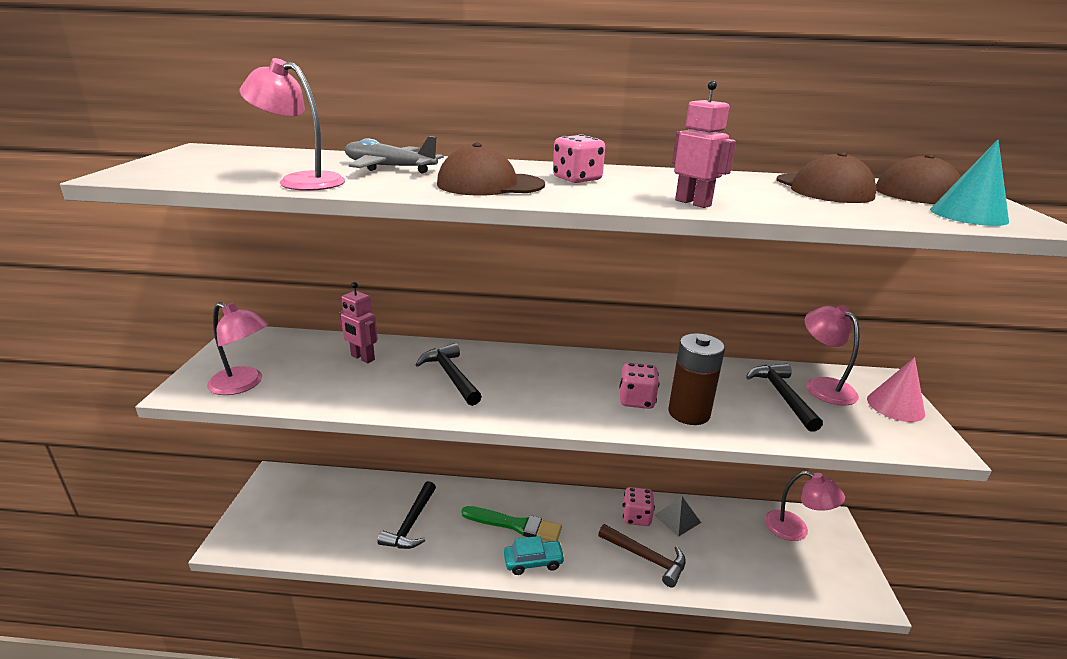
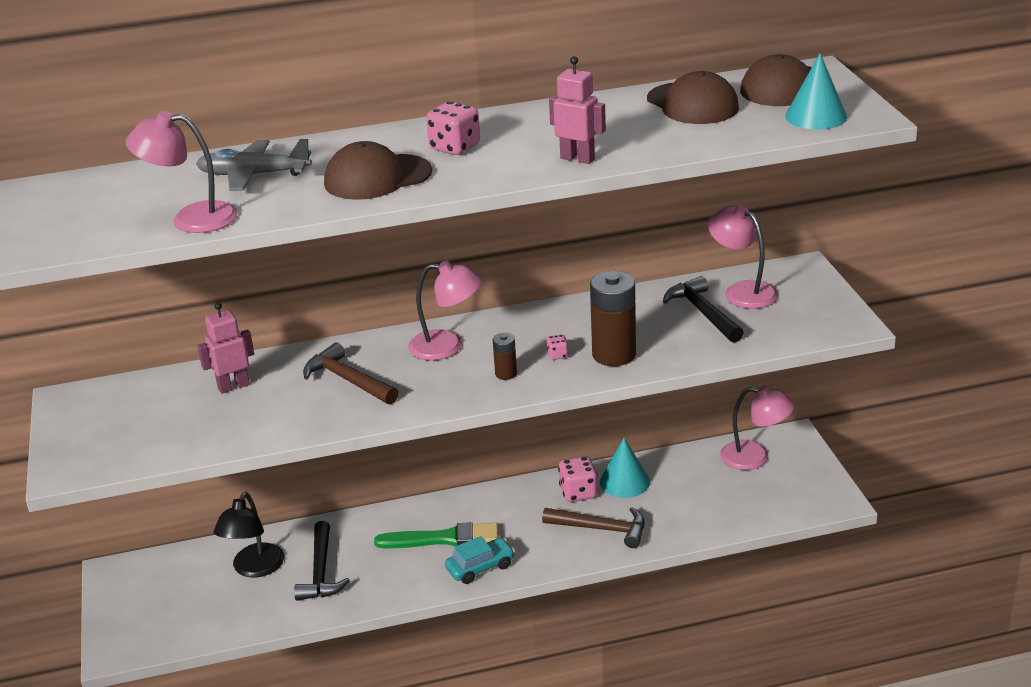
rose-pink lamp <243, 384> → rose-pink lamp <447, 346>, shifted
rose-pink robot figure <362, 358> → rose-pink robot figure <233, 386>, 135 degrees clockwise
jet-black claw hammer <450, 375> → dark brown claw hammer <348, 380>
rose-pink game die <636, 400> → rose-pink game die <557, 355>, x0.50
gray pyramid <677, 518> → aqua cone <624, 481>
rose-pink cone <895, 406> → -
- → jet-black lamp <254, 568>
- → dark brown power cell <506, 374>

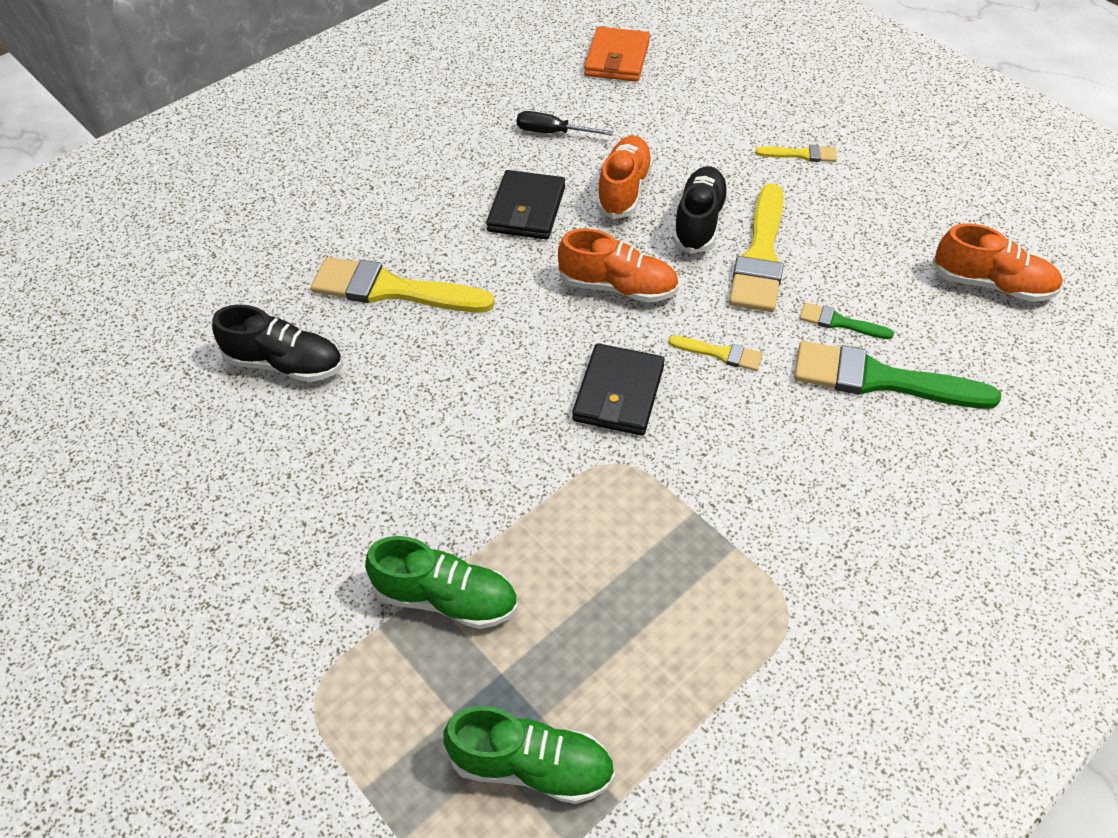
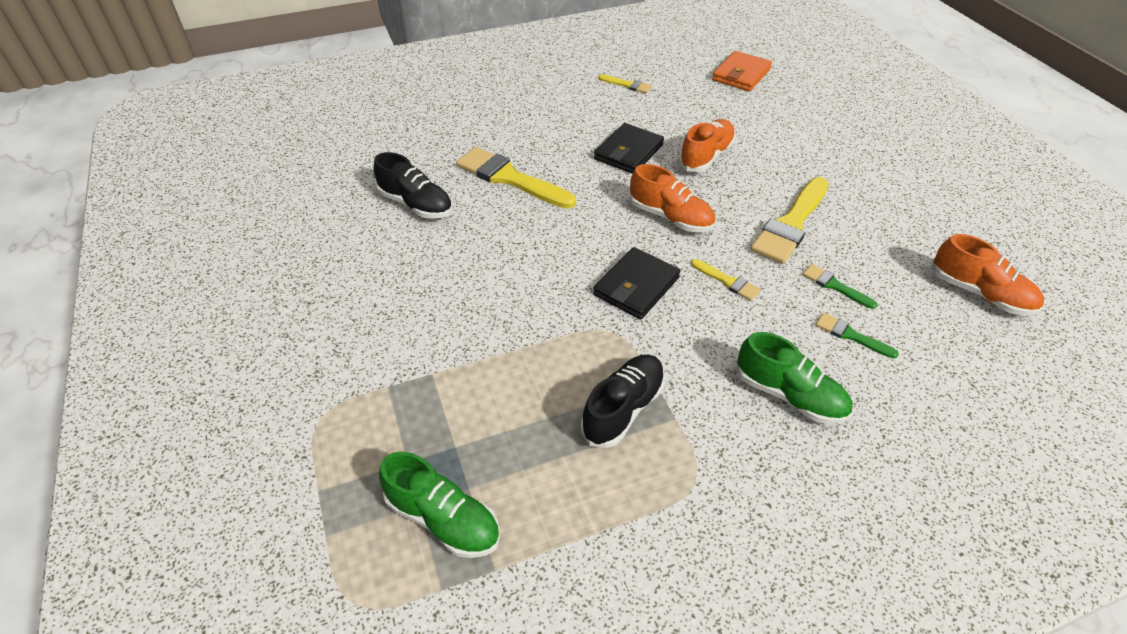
green sneaker <446, 598> → green sneaker <789, 395>, shifted
jet-black flat screwdriver <552, 133> → -
jet-black sneaker <699, 222> → jet-black sneaker <623, 409>, shifted
bright yellow brush <801, 154> → bright yellow brush <627, 85>, shifted
green brush <880, 380> → green brush <851, 335>, x0.48

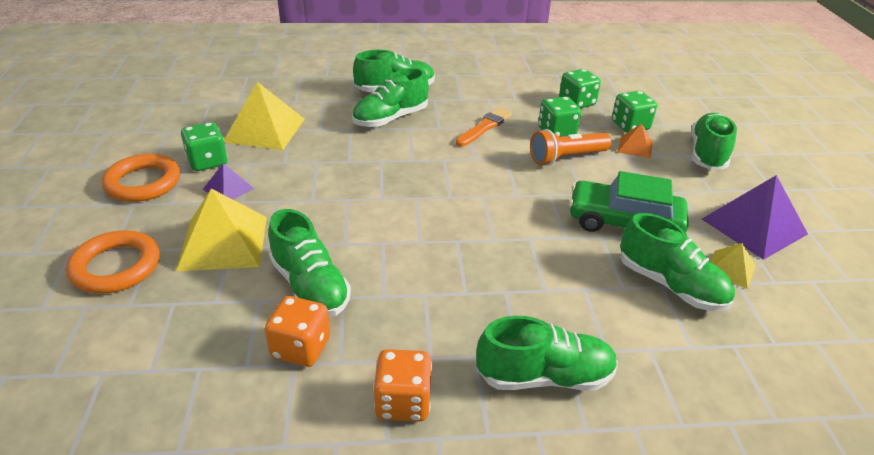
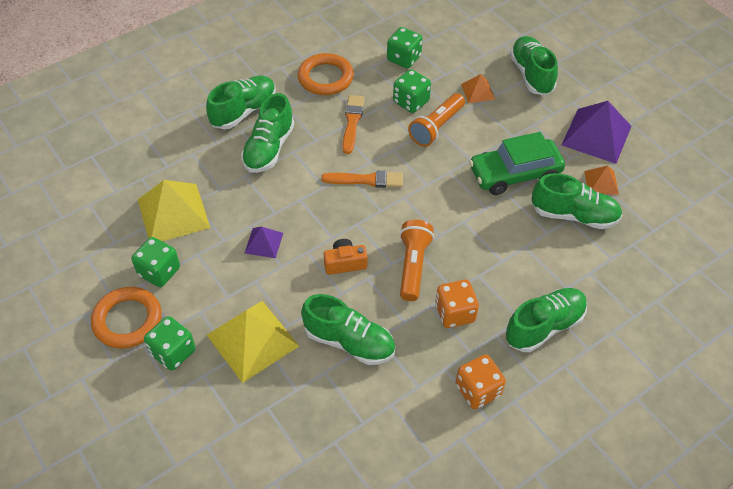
bright orange torus <116, 267> → bright orange torus <325, 78>, shifted
violet pyramid <228, 189> → violet pyramid <264, 243>, shifted
bright orange game die <301, 348> → bright orange game die <455, 313>, shifted
green game die <630, 126> → green game die <173, 352>, shifted
bright yellow pyramid <730, 269> → bright orange pyramid <601, 182>
- → bright orange brush <366, 180>
- → bright orange compact camera <345, 263>
- → bright orange pocket torch <413, 265>

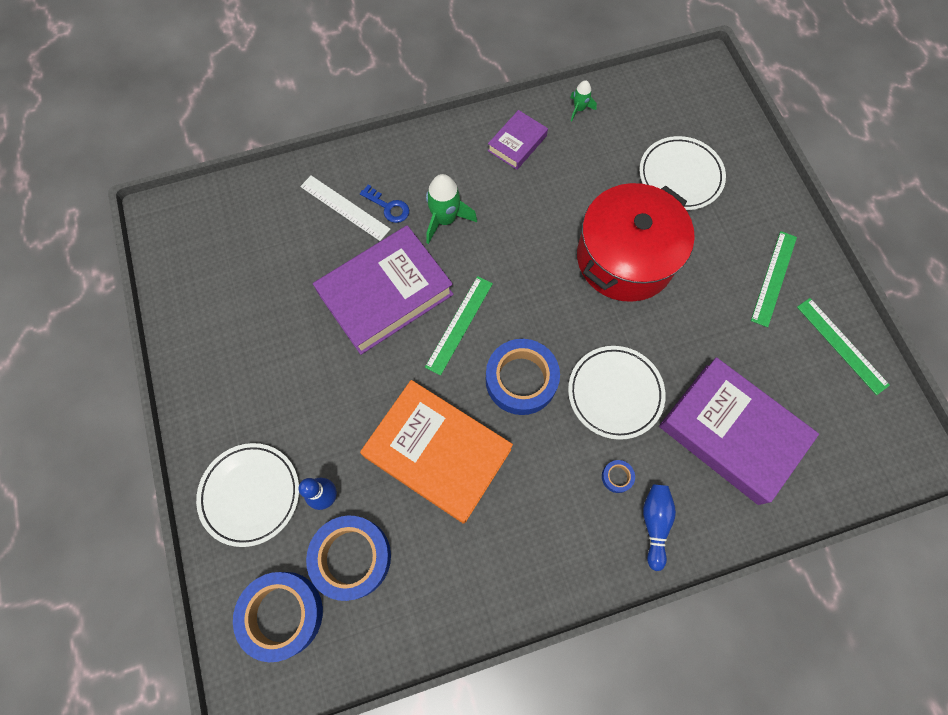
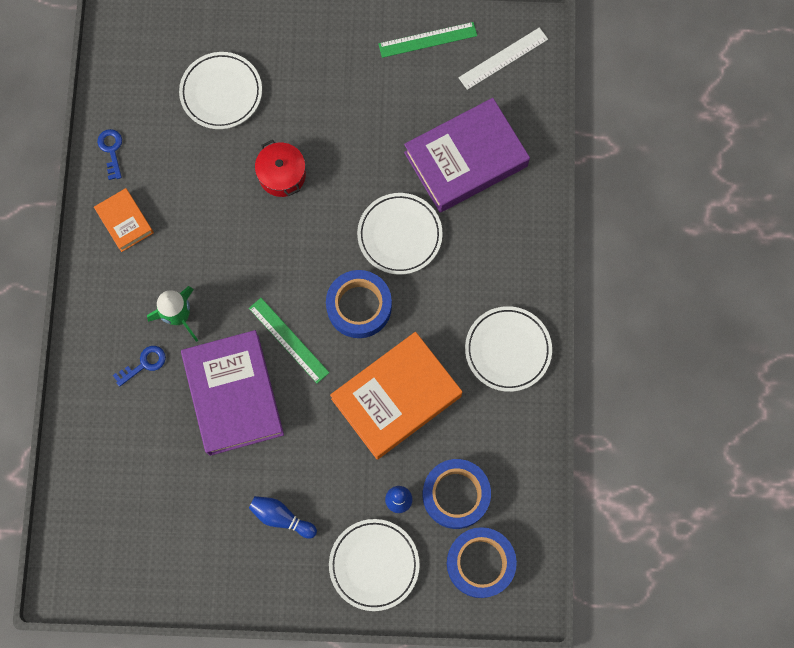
pure white measuring stick <345, 207> → pure white measuring stick <503, 58>, shifted
violet hardback <517, 143> → bright orange hardback <125, 221>
green toy rocket <579, 109> → royal blue door key <111, 150>
crimson stockpot <625, 258> → crimson stockpot <282, 175>, x0.51
royal blue roll of tape <617, 477> → -
royal blue bowling pin <654, 523> → royal blue bowling pin <281, 517>, shifted
green measuring stick <774, 278> → -
- → pure white dinner plate <508, 350>

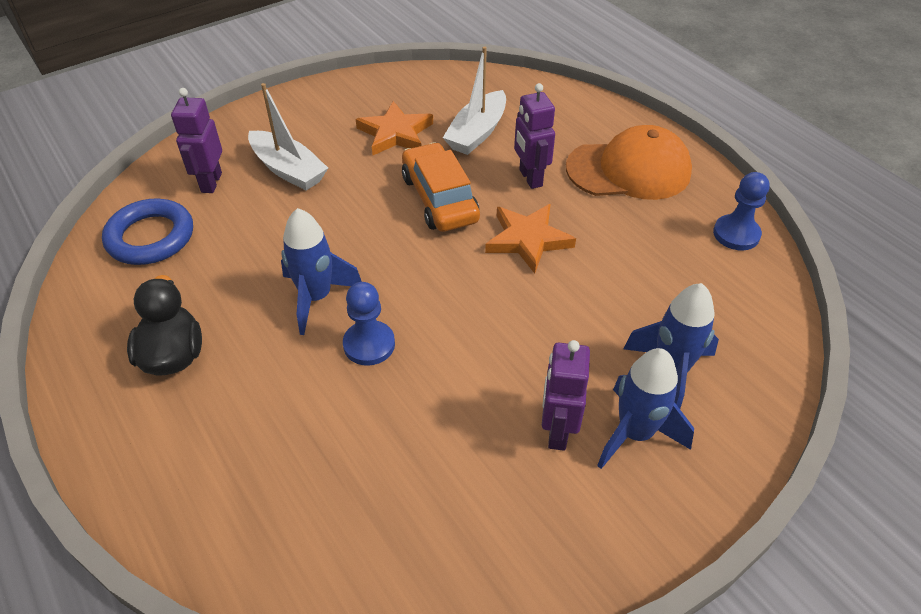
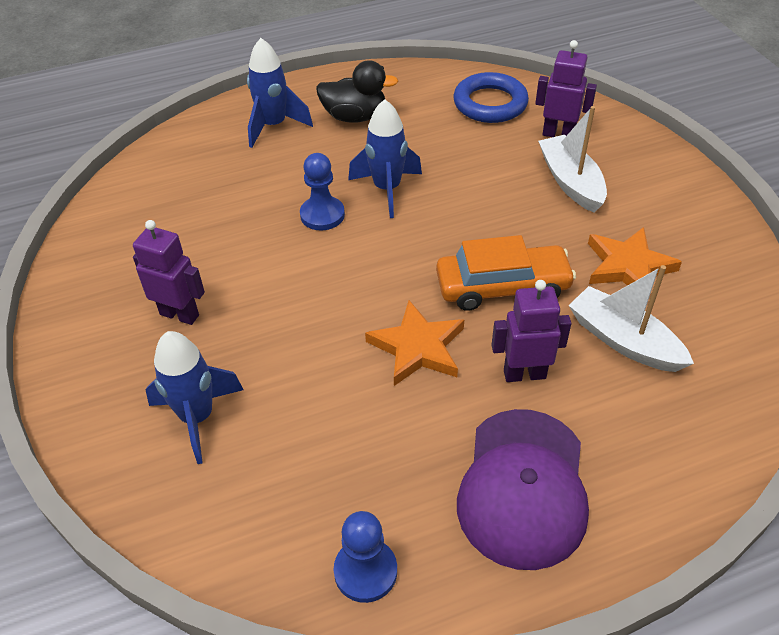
pure white toy boat <288, 170> → pure white toy boat <570, 182>, 105 degrees clockwise
bright orange baseball cap <629, 170> → violet baseball cap <523, 487>
royal blue toy rocket <635, 433> → royal blue toy rocket <274, 126>, shifted

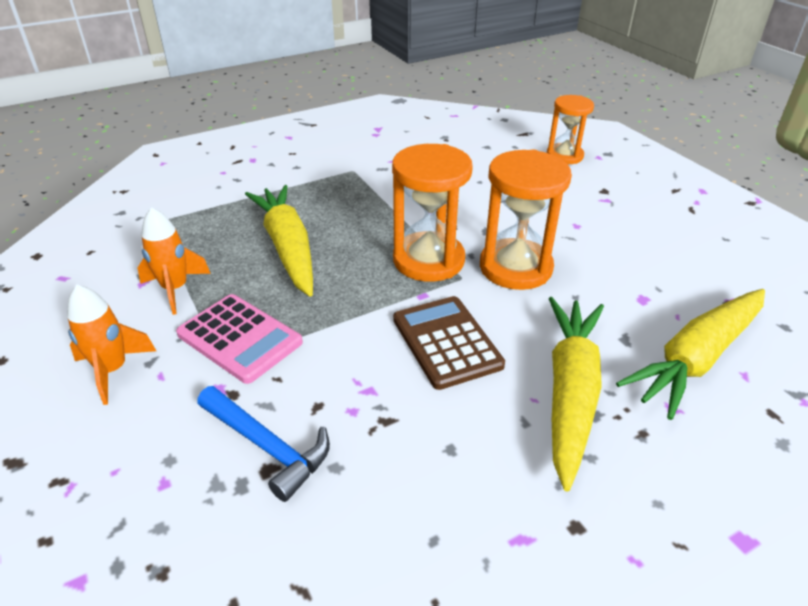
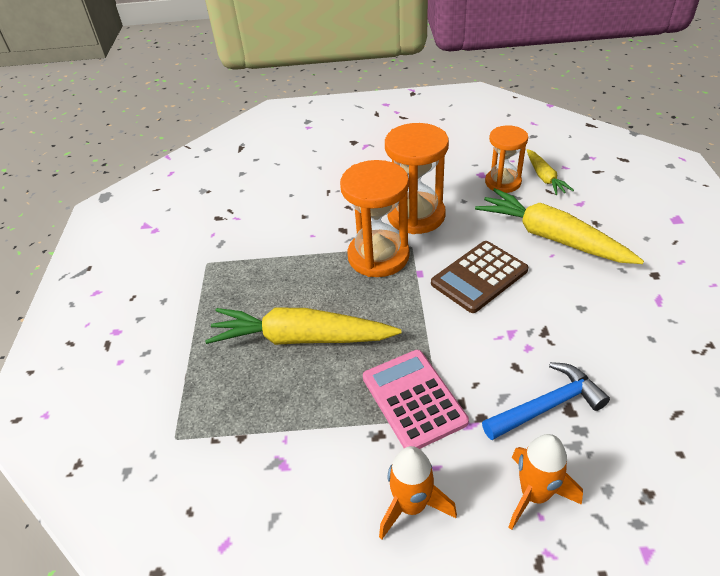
bright orange toy rocket <175, 289> → bright orange toy rocket <534, 495>, shifted
rose-pink pocket calculator <239, 338> → rose-pink pocket calculator <413, 399>, 90 degrees counterclockwise
dark brown pocket calculator <446, 342> → dark brown pocket calculator <479, 277>, 45 degrees counterclockwise
bright orange sand timer <564, 156> → bright orange sand timer <503, 182>, shifted
bright yellow carrot <696, 358> → bright yellow carrot <544, 177>, x0.53

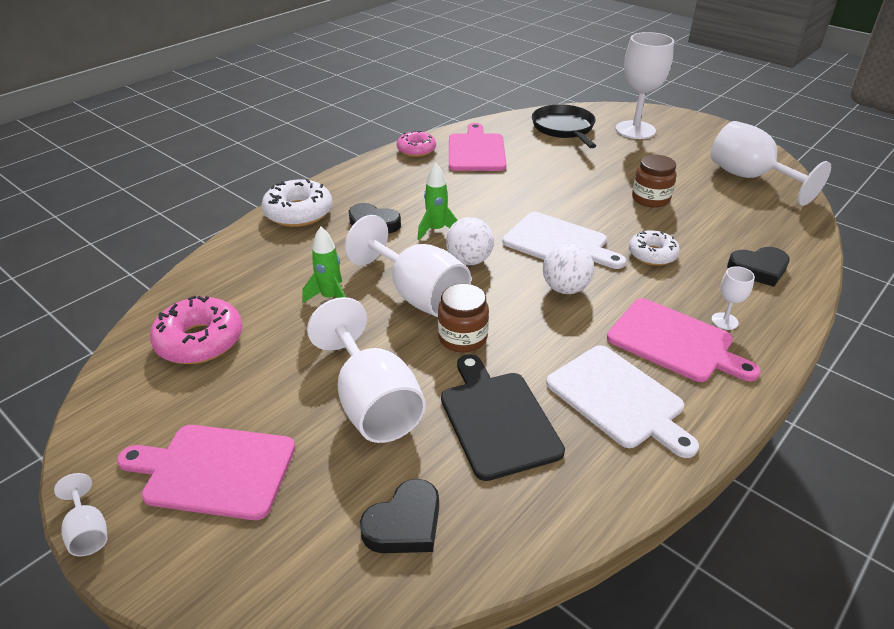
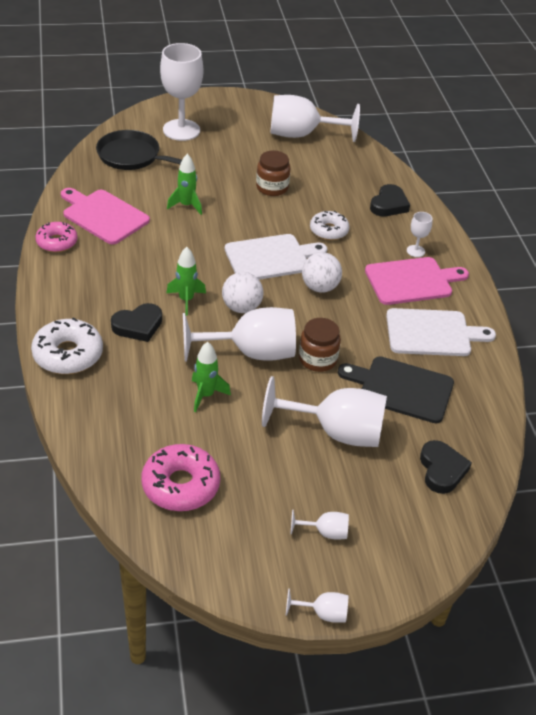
rose-pink bread board <214, 470> → pure white chalice <325, 532>
- → green toy rocket <186, 205>

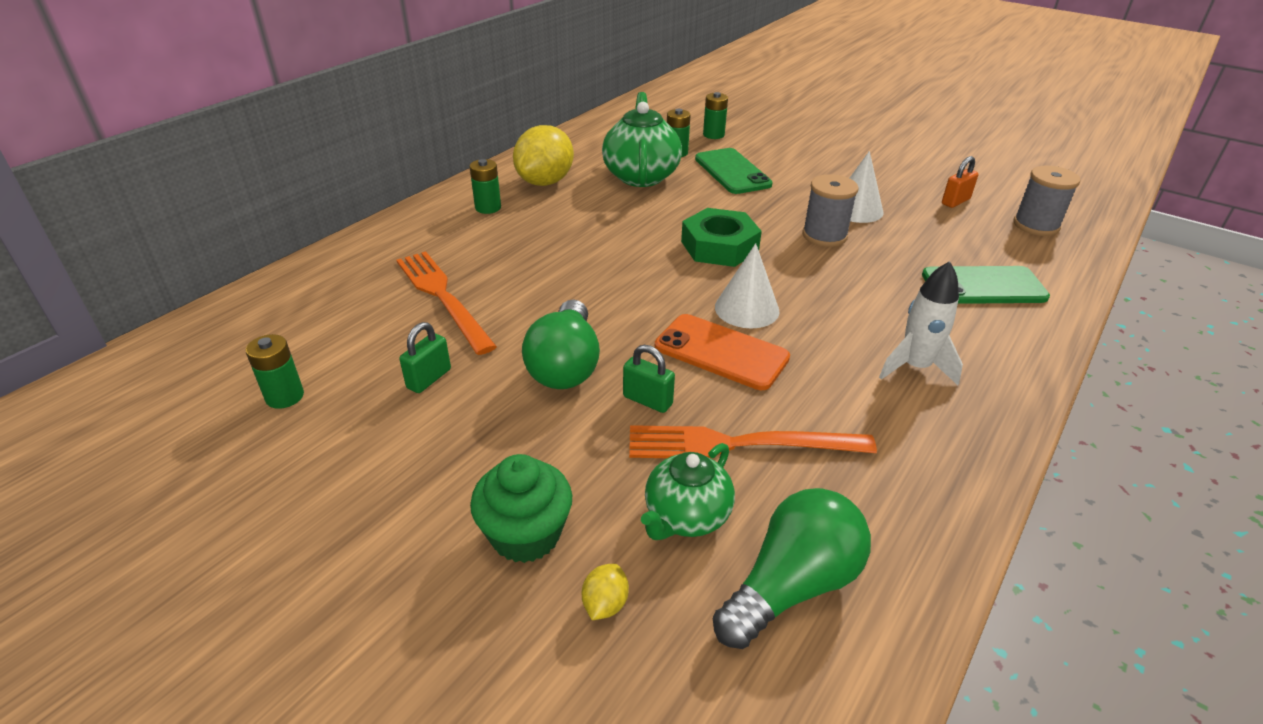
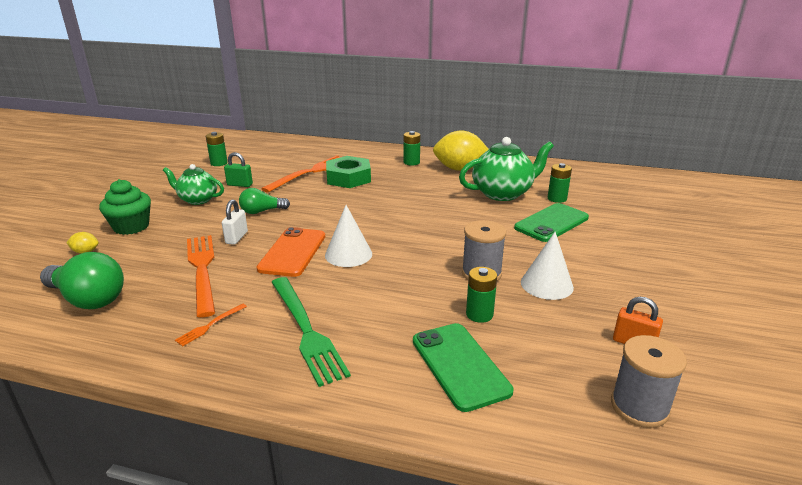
green light bulb <565, 365> → green light bulb <262, 211>, x0.61
green padlock <647, 400> → pure white padlock <236, 238>
green china teapot <686, 516> → green china teapot <197, 200>, shifted
green nut <719, 246> → green nut <348, 178>, shifted
green power cell <713, 135> → green power cell <479, 314>, shifted
pure white toy rocket <915, 367> → green fork <306, 330>
- → bright orange fork <210, 325>

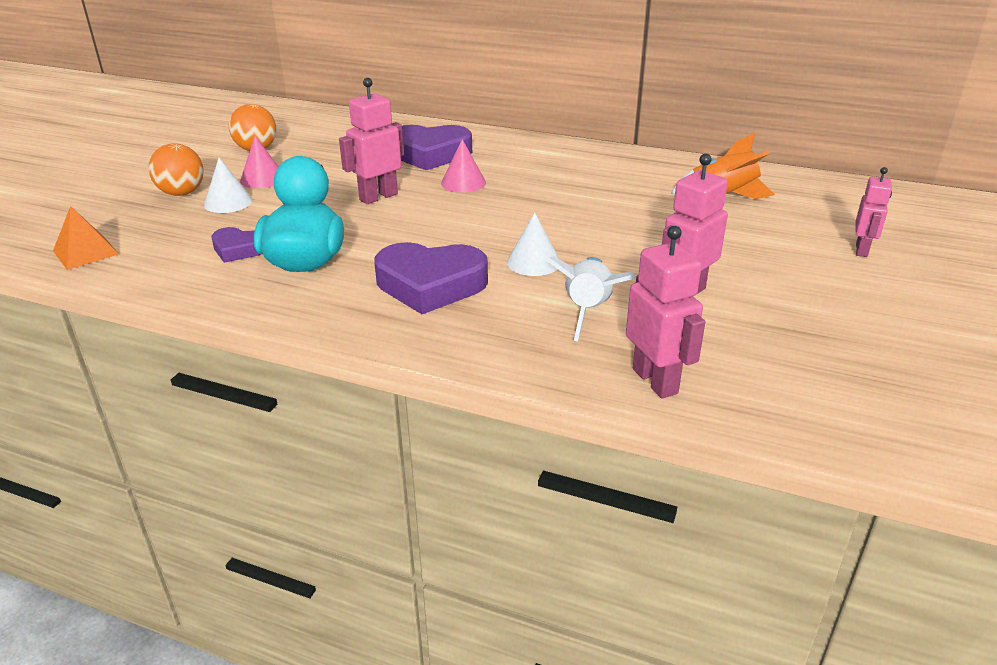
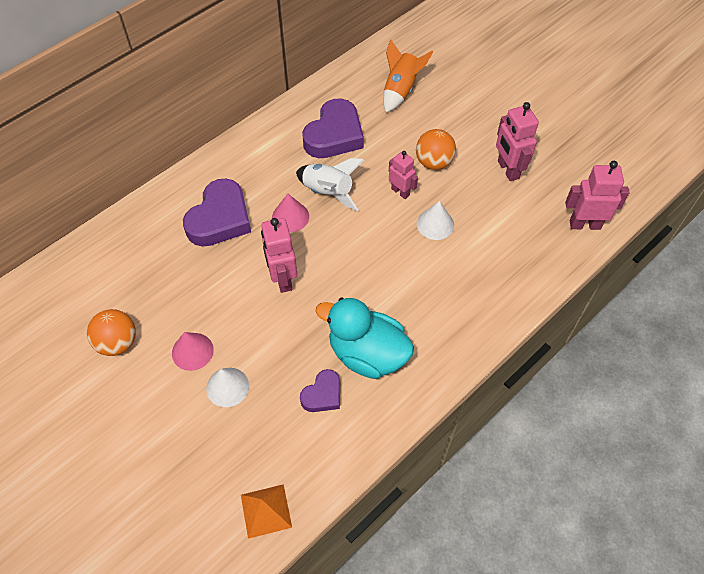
bright orange sphere <182, 193> → bright orange sphere <433, 162>, shifted
violet love heart <430, 285> → violet love heart <334, 135>, shifted
pure white toy rocket <588, 311> → pure white toy rocket <328, 192>, shifted
rose-pink robot figure <862, 250> → rose-pink robot figure <400, 192>, shifted

